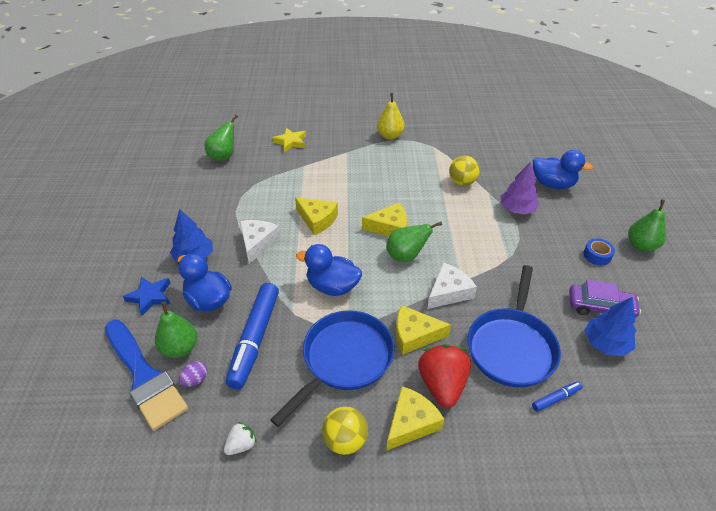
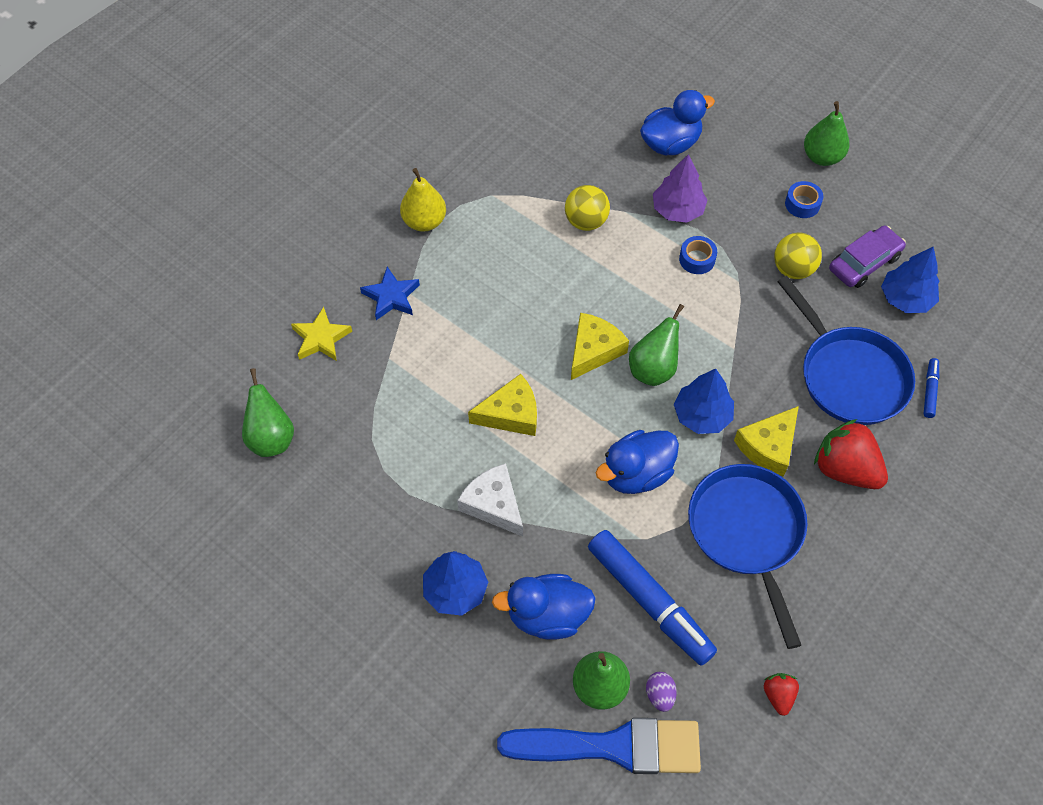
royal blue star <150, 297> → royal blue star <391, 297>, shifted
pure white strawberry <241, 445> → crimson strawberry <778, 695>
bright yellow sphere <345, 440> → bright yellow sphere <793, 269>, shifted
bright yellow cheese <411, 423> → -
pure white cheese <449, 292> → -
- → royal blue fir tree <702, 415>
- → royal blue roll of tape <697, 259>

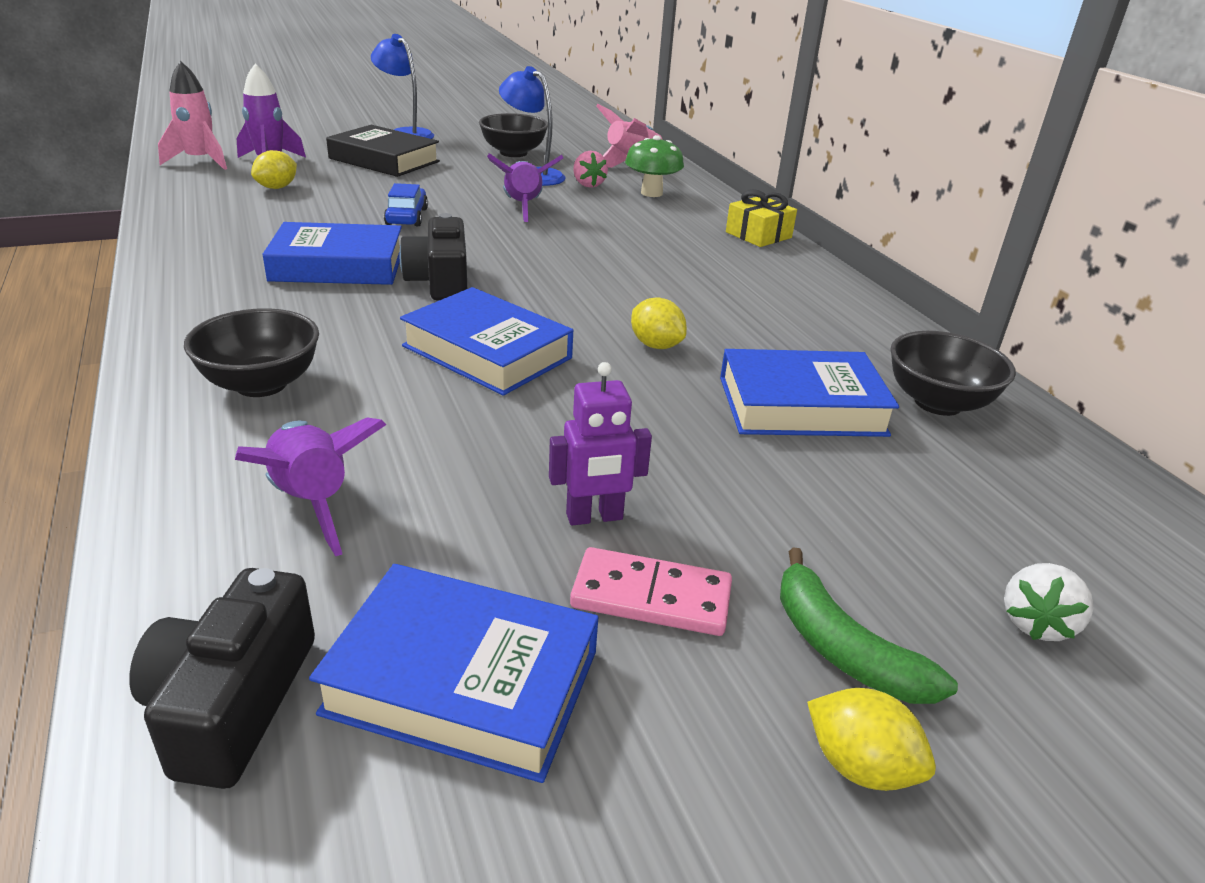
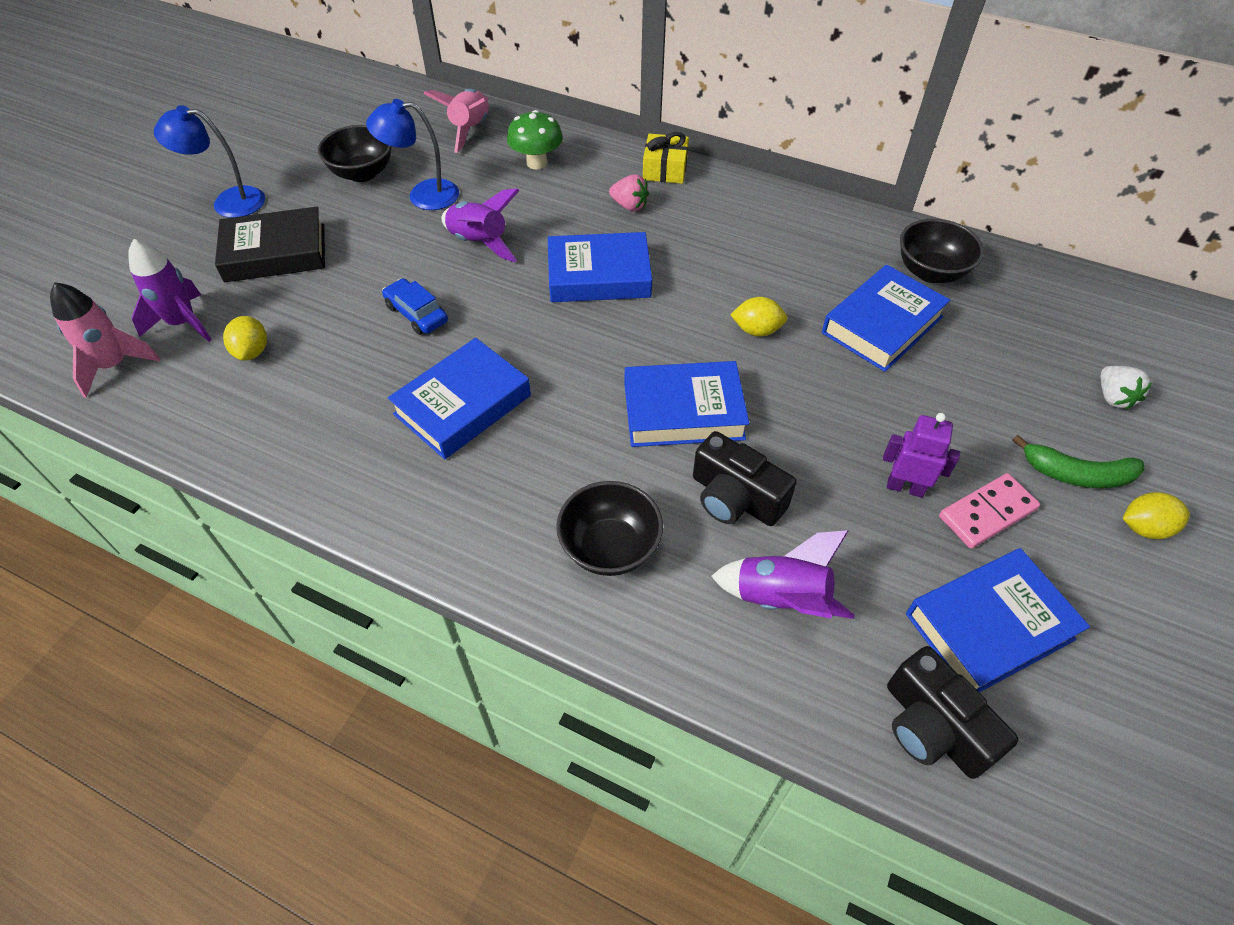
jet-black compact camera <440, 281> → jet-black compact camera <735, 498>, shifted
violet robot figure <594, 517> → violet robot figure <905, 487>, 105 degrees counterclockwise
rose-pink strawberry <588, 184> → rose-pink strawberry <629, 206>, shifted
- → royal blue hardback <599, 275>

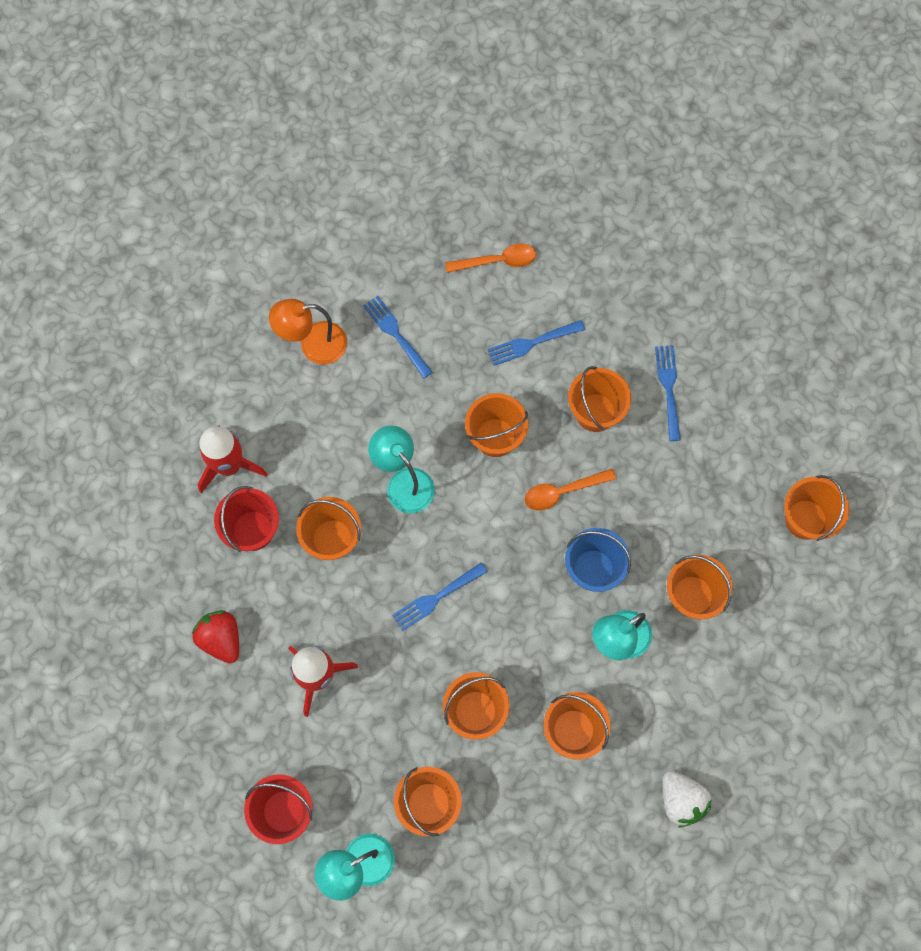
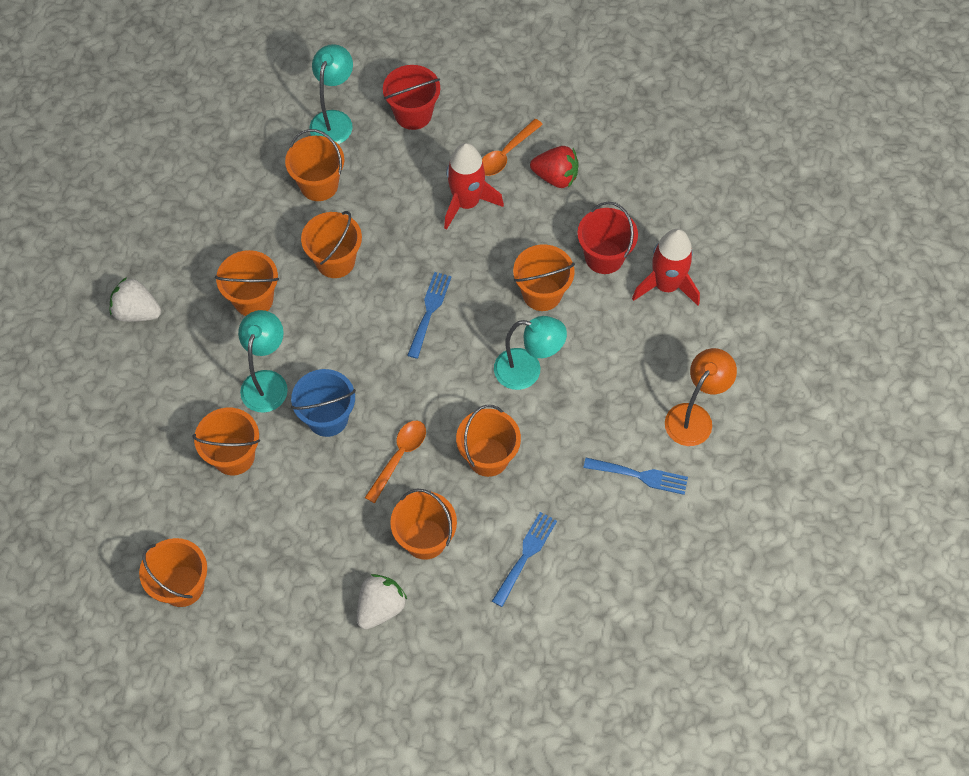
bright orange spoon <497, 261> → bright orange spoon <506, 154>, shifted
royal blue fork <668, 388> → pure white strawberry <380, 607>

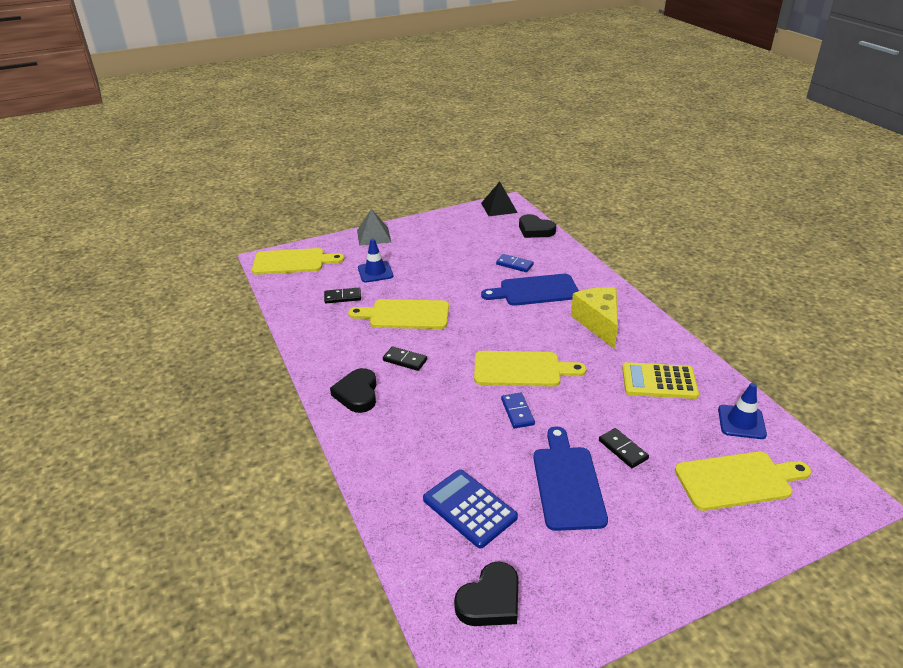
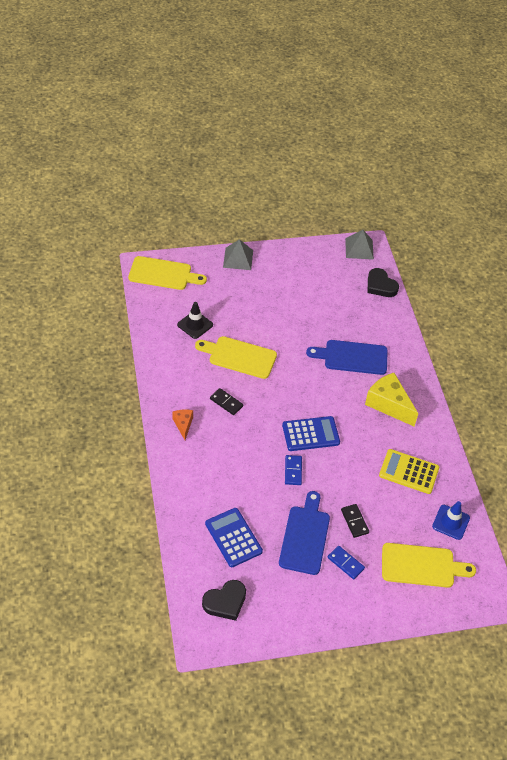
jet-black domino piece <342, 297> → jet-black traffic cone <195, 325>
jet-black love heart <357, 394> → bright orange cheese <183, 425>
royal blue traffic cone <375, 272> → -
bright yellow bread board <521, 369> → royal blue pocket calculator <310, 434>
jet-black pyramid <499, 207> → gray pyramid <359, 248>
royal blue domino piece <514, 264> → royal blue domino piece <345, 563>, shifted
bright yellow cheese <598, 323> → bright yellow cheese <388, 404>, 45 degrees counterclockwise

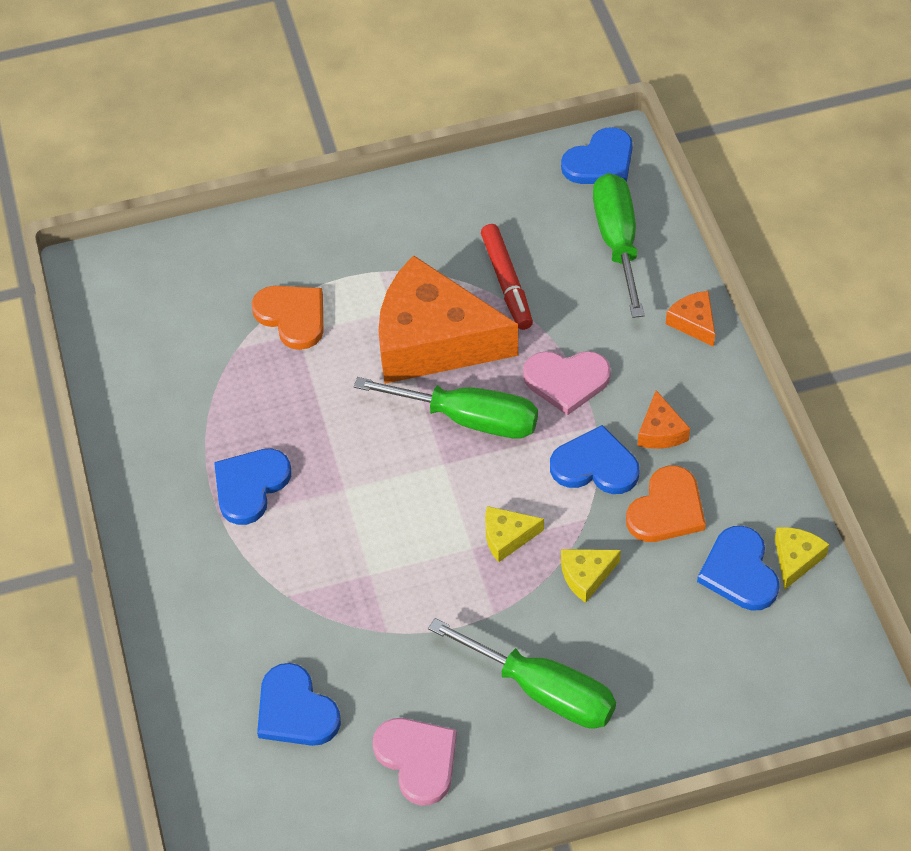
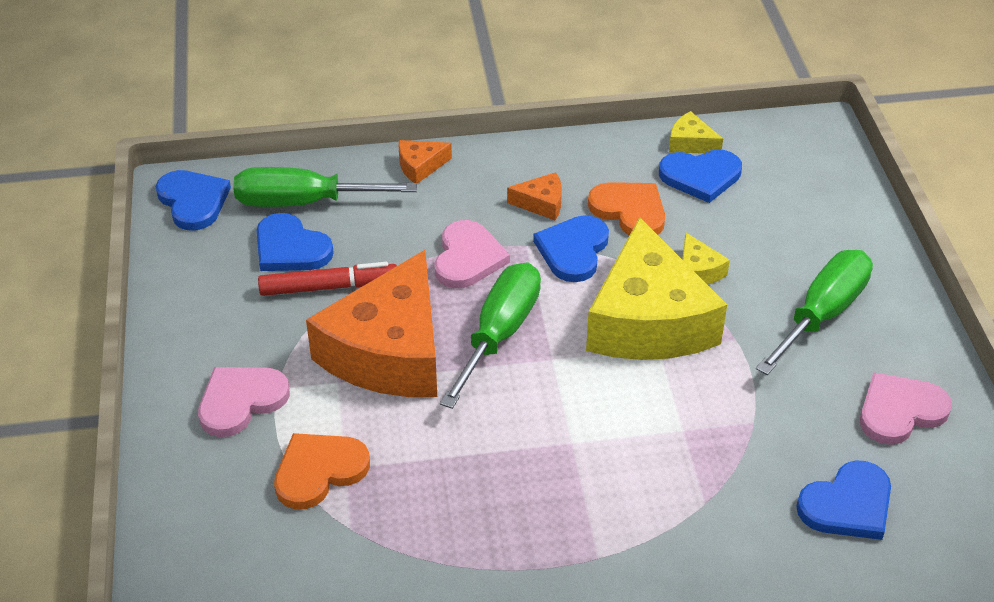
royal blue love heart <250, 486> → royal blue love heart <290, 248>, shifted
bright yellow cheese <507, 537> → bright yellow cheese <648, 320>, x2.49
- → rose-pink love heart <241, 401>

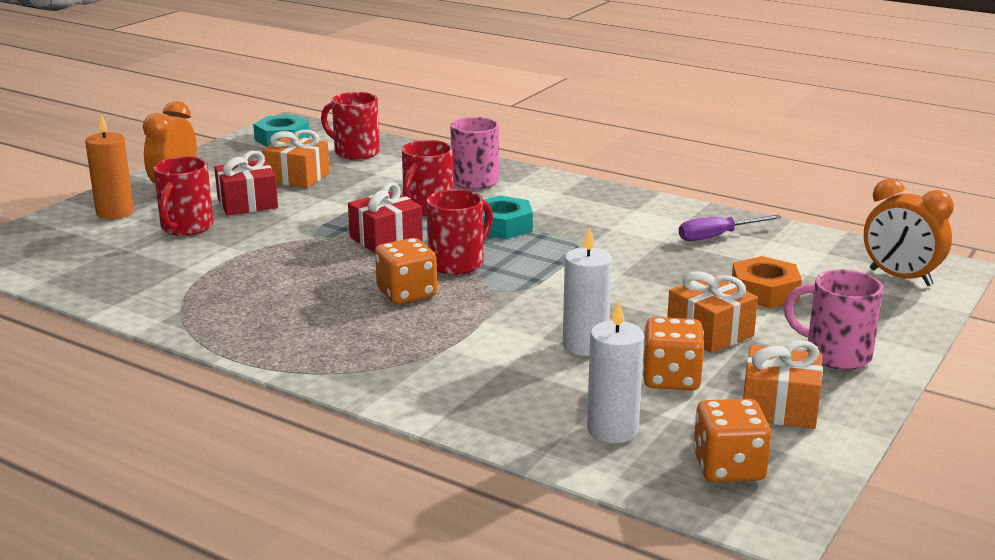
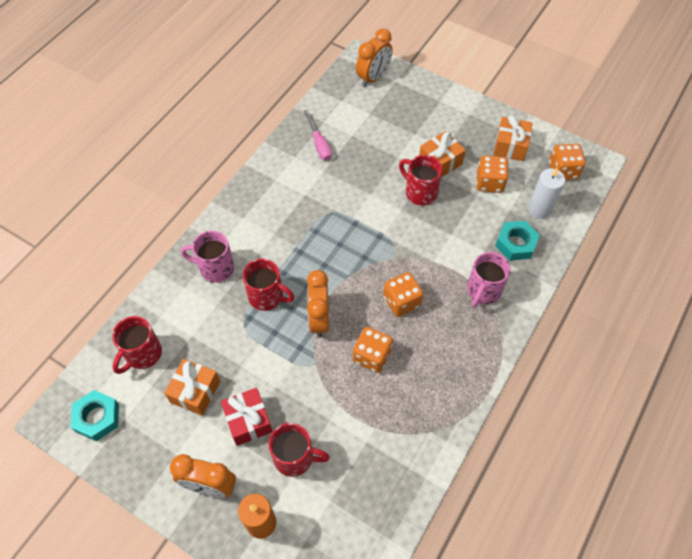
crimson wrapped gift <386, 239> → bright orange clock <319, 319>
crimson mug <458, 263> → crimson mug <420, 192>, shifted
aqua nut <502, 226> → aqua nut <515, 244>, shifted
pure white wax candle <585, 345> → -
violet flat screwdriver <717, 236> → rose-pink flat screwdriver <319, 144>
bright orange nut <764, 291> → -
rose-pink mug <835, 355> → rose-pink mug <483, 291>, shifted
- → bright orange game die <372, 356>

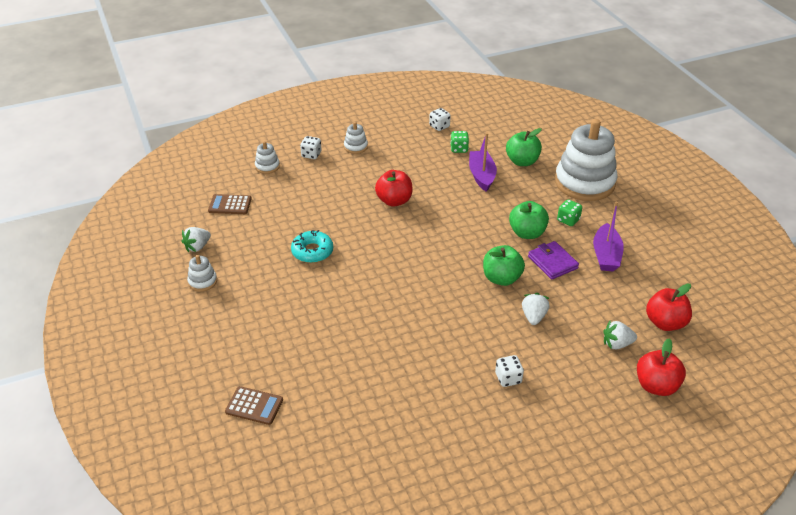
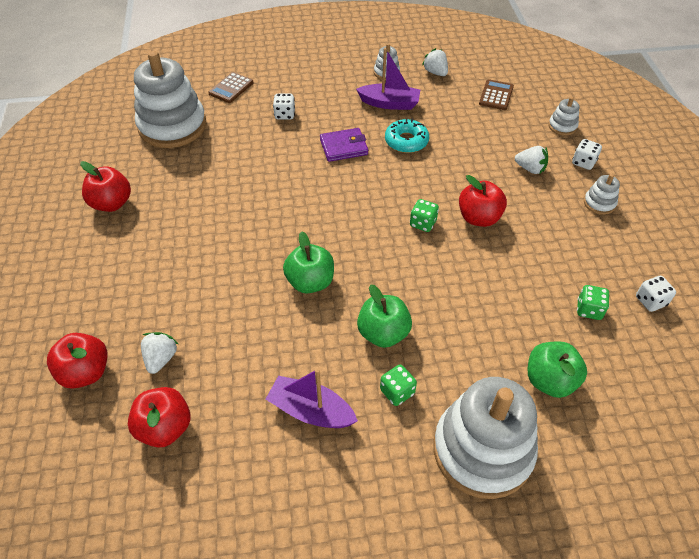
violet toy boat <481, 176> → violet toy boat <389, 103>, shifted
pure white game die <508, 378> → pure white game die <285, 115>, shifted
pure white strawberry <533, 316> → pure white strawberry <530, 169>, shifted
violet wallet <552, 262> → violet wallet <344, 147>, shifted
- → crimson apple fruit <112, 203>
- → pure white stacking toy <172, 126>
- → green game die <423, 223>

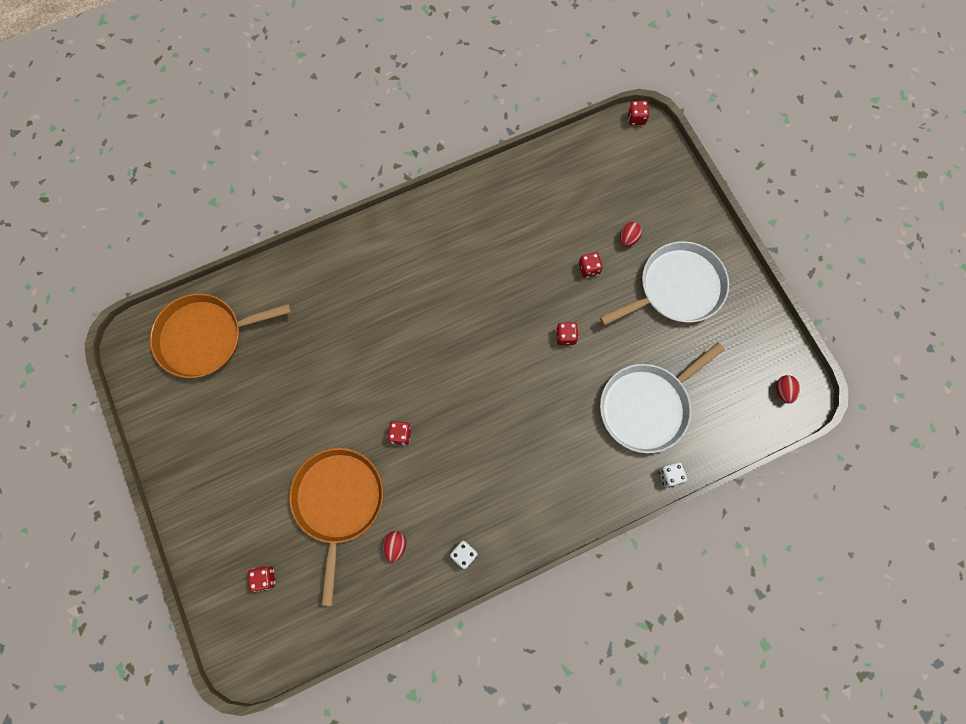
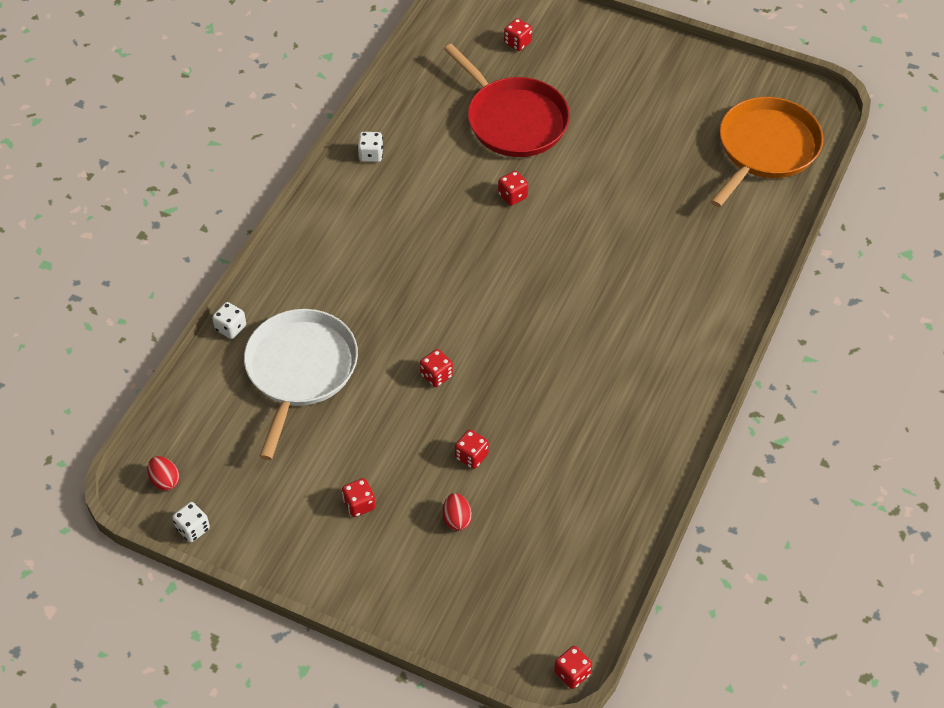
bright orange frying pan <338, 502> → crimson frying pan <514, 120>
crimson toy egg <395, 546> → -
pure white frying pan <677, 288> → crimson game die <359, 504>
- → pure white game die <193, 529>

